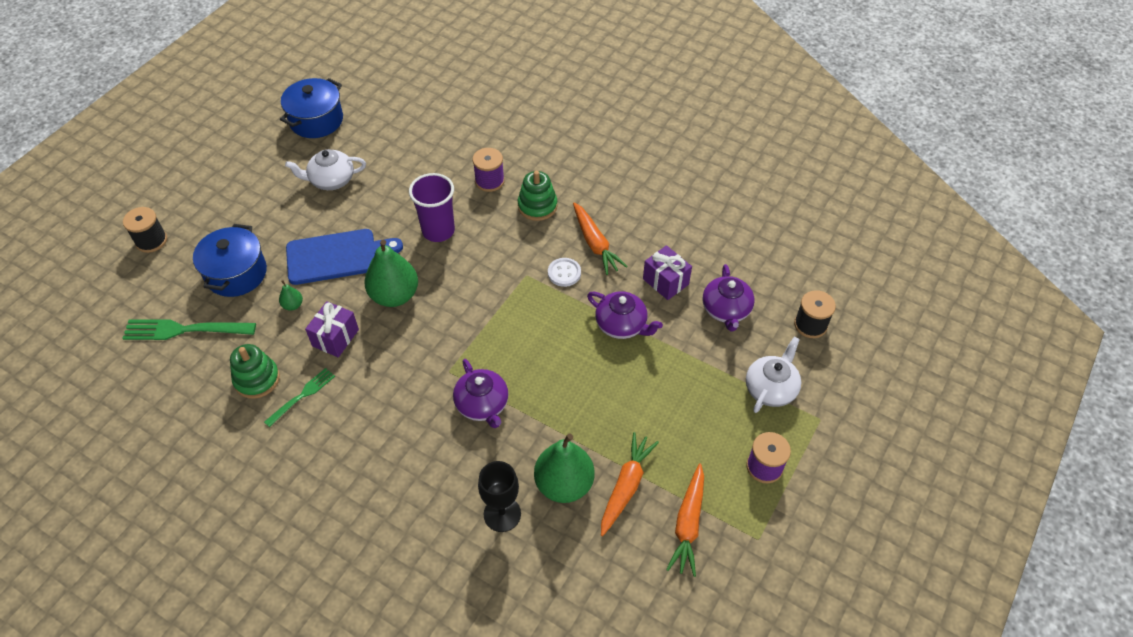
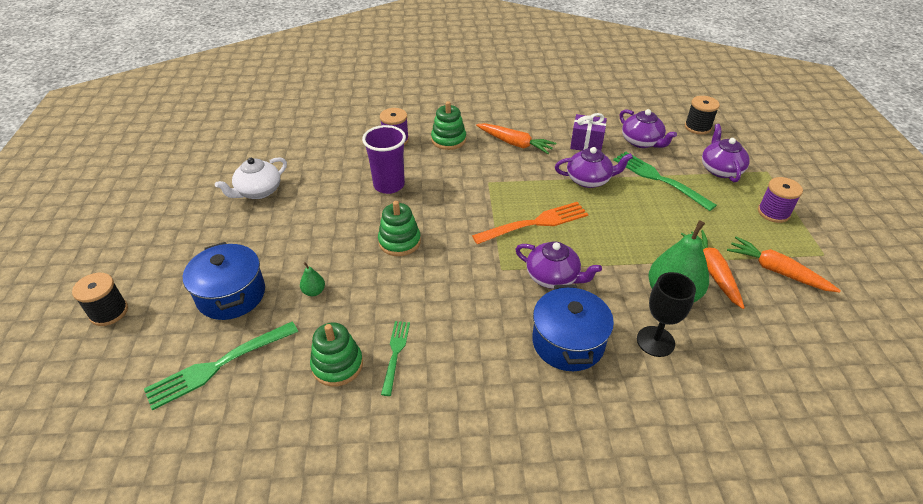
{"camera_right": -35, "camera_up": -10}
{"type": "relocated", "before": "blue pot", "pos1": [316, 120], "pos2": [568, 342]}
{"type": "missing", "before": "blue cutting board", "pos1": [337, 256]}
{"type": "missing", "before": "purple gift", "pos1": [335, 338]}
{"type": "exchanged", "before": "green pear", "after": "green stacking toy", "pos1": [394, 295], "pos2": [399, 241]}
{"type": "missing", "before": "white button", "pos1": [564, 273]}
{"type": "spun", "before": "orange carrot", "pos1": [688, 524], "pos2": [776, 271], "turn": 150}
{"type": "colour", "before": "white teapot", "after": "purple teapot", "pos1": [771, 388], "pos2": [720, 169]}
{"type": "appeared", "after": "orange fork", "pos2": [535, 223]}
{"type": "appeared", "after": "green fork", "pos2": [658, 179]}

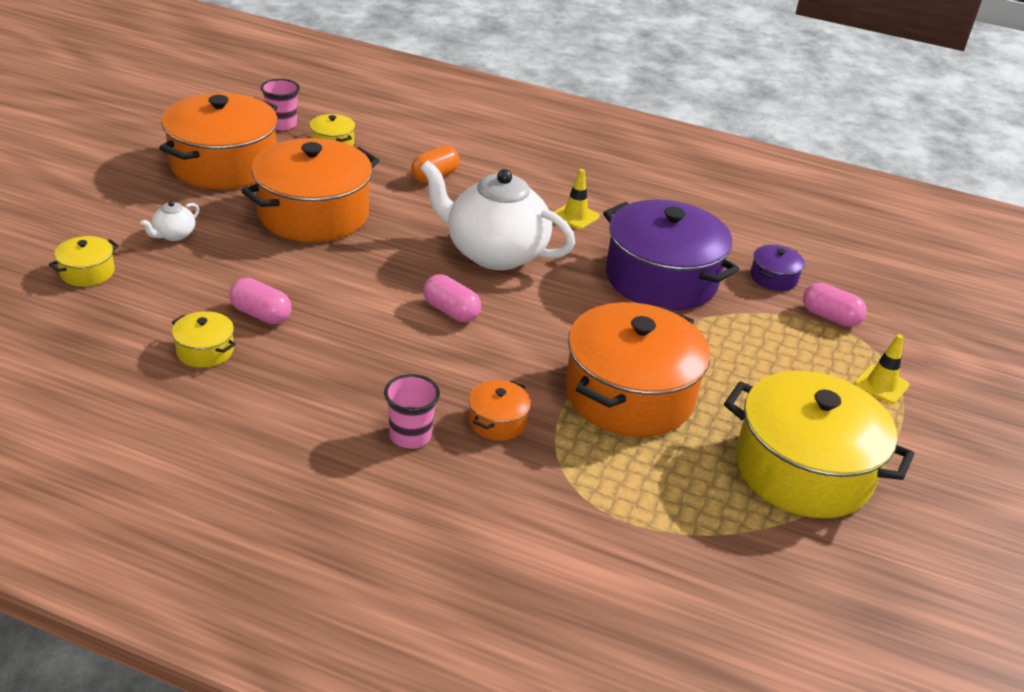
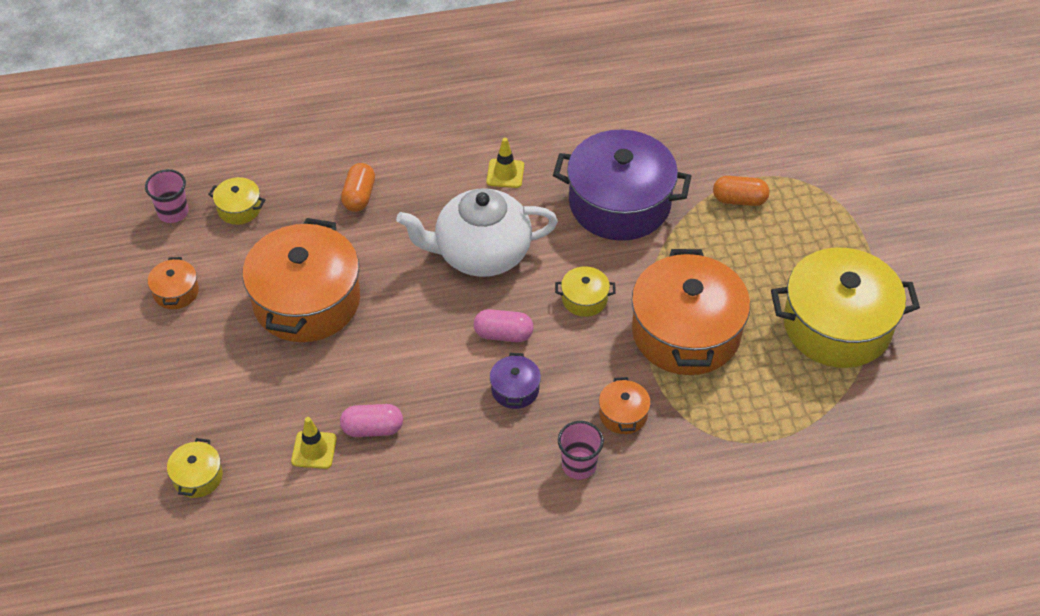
{"camera_right": -30, "camera_up": 15}
{"type": "missing", "before": "white teapot", "pos1": [174, 235]}
{"type": "size", "before": "orange pot", "pos1": [223, 164], "pos2": [176, 292], "scale": 0.43}
{"type": "relocated", "before": "yellow pot", "pos1": [205, 351], "pos2": [584, 299]}
{"type": "relocated", "before": "purple pot", "pos1": [773, 278], "pos2": [515, 389]}
{"type": "missing", "before": "pink capsule", "pos1": [830, 317]}
{"type": "relocated", "before": "yellow traffic cone", "pos1": [881, 385], "pos2": [314, 450]}
{"type": "appeared", "after": "orange capsule", "pos2": [739, 200]}

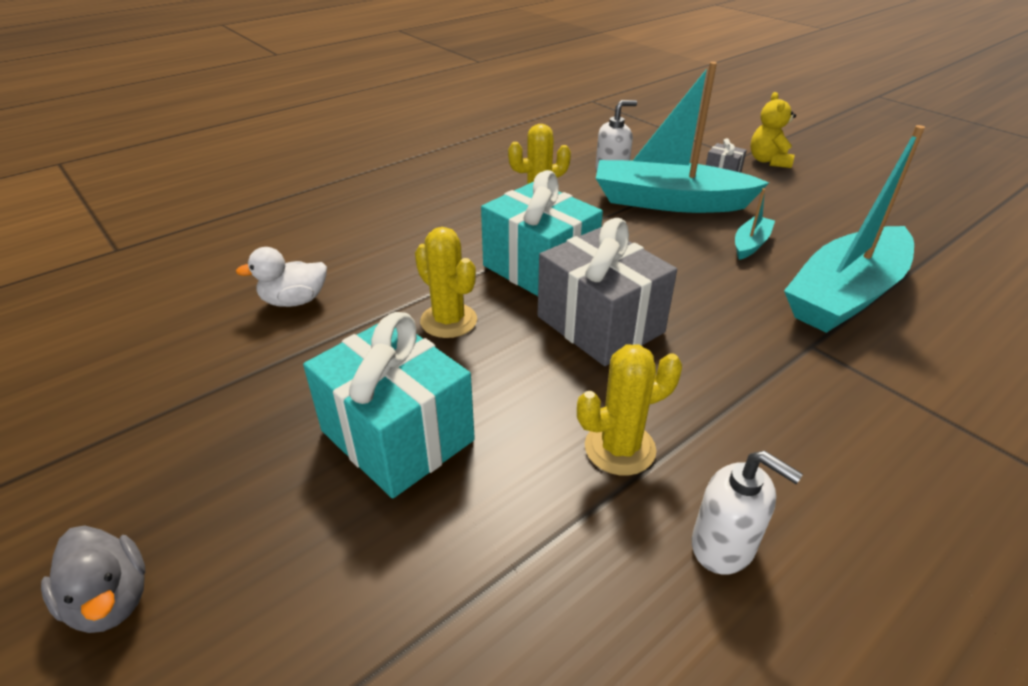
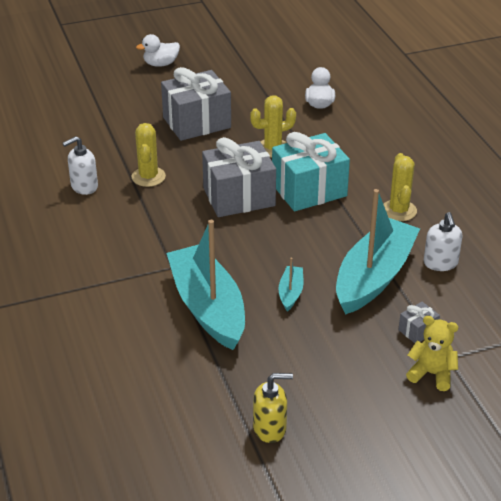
{"camera_right": 110, "camera_up": 0}
{"type": "colour", "before": "grey duck", "after": "white duck", "pos1": [111, 600], "pos2": [161, 64]}
{"type": "colour", "before": "turquoise gift", "after": "grey gift", "pos1": [397, 435], "pos2": [197, 122]}
{"type": "spun", "before": "turquoise boat", "pos1": [750, 244], "pos2": [290, 293], "turn": -135}
{"type": "appeared", "after": "yellow soap dispenser", "pos2": [270, 428]}

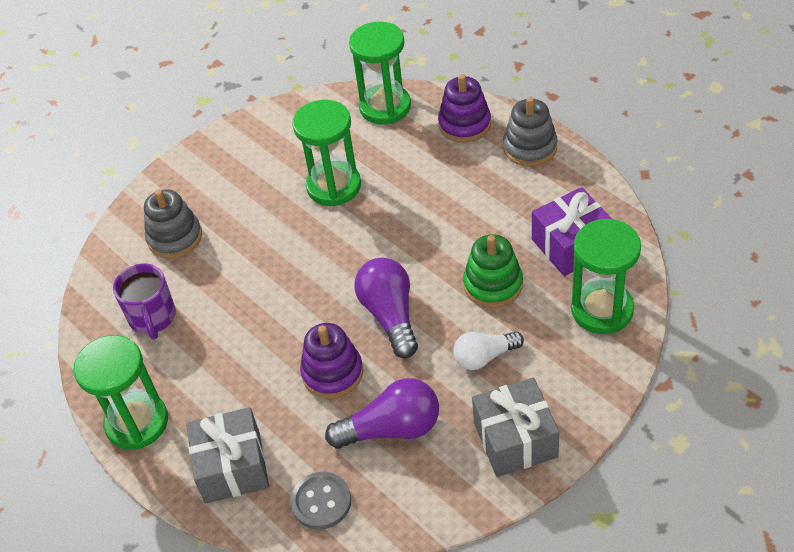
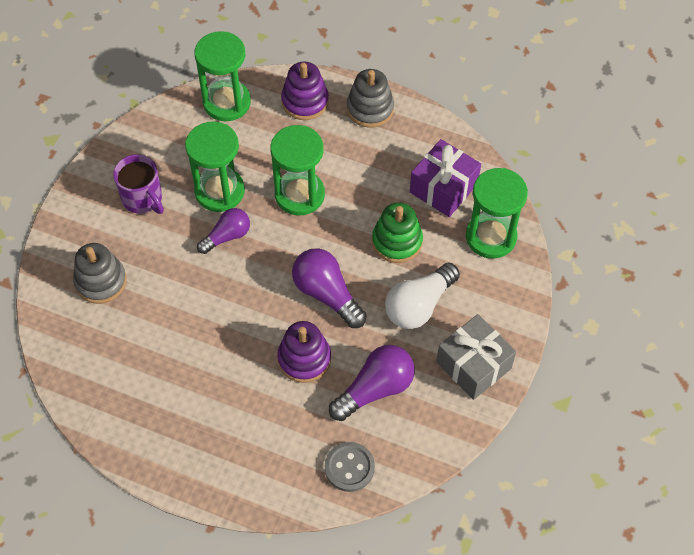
{"camera_right": -30, "camera_up": 10}
{"type": "relocated", "before": "green hourglass", "pos1": [137, 422], "pos2": [299, 195]}
{"type": "relocated", "before": "purple mug", "pos1": [153, 318], "pos2": [143, 199]}
{"type": "missing", "before": "grey gift", "pos1": [232, 467]}
{"type": "size", "before": "white light bulb", "pos1": [484, 357], "pos2": [419, 305], "scale": 1.51}
{"type": "appeared", "after": "purple light bulb", "pos2": [227, 236]}

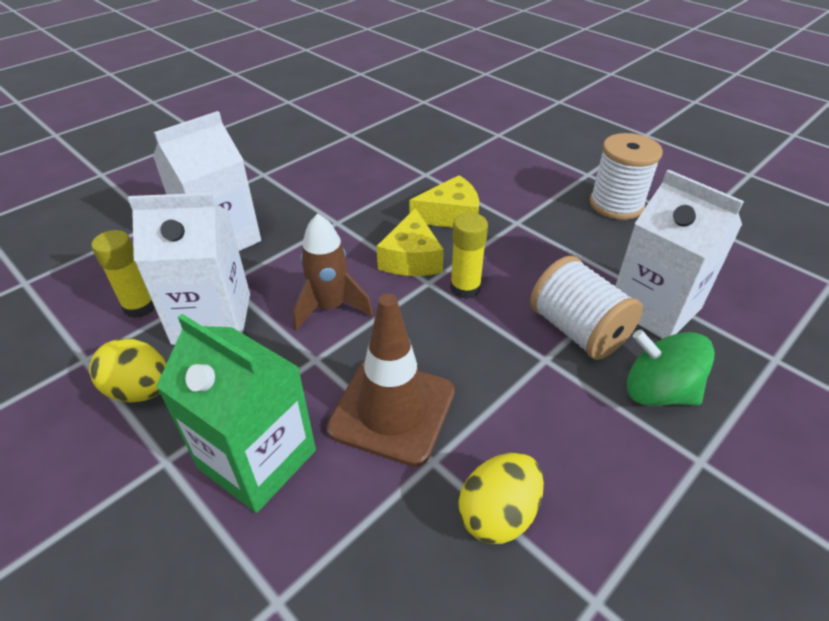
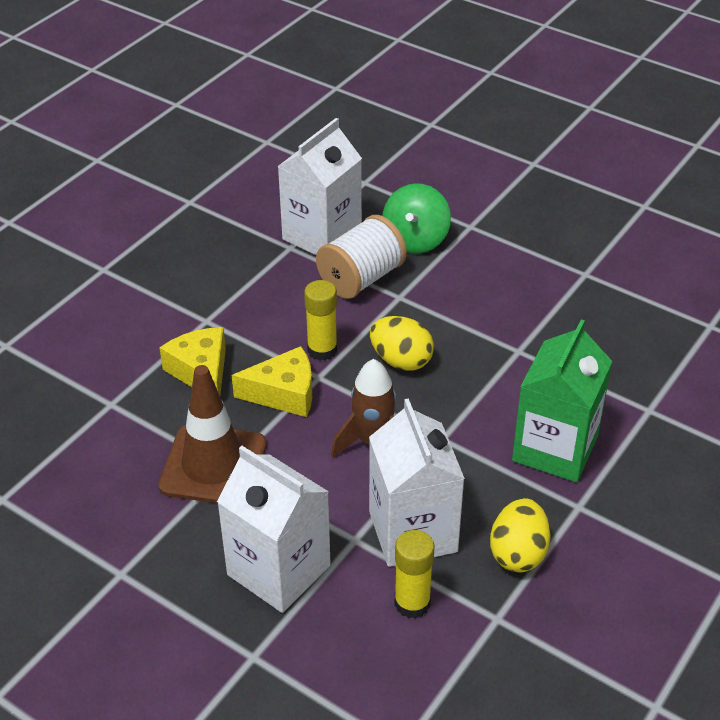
{"camera_right": -100, "camera_up": 0}
{"type": "relocated", "before": "brown traffic cone", "pos1": [392, 410], "pos2": [213, 465]}
{"type": "relocated", "before": "yellow egg", "pos1": [498, 514], "pos2": [401, 361]}
{"type": "missing", "before": "white spool", "pos1": [616, 204]}

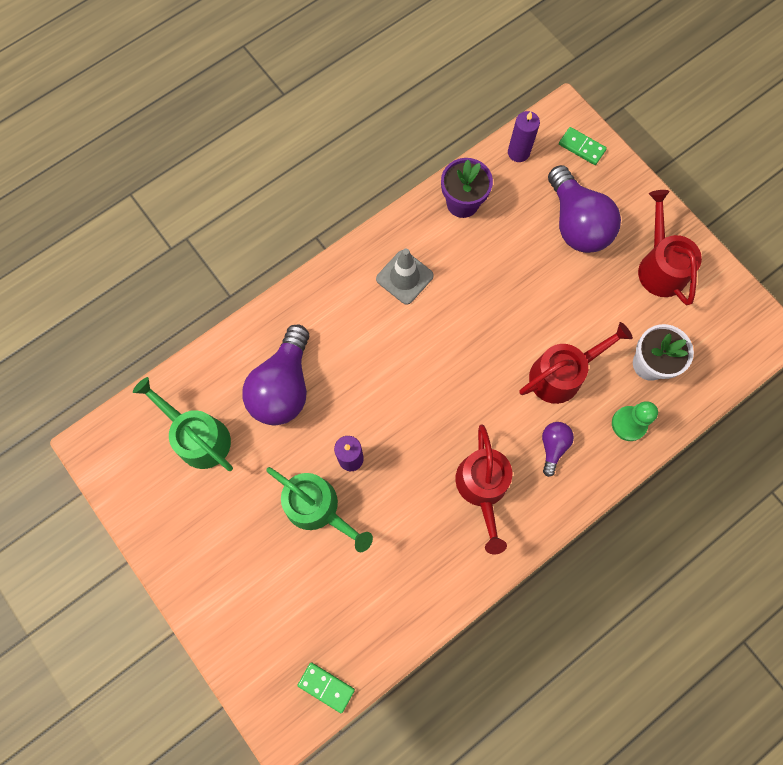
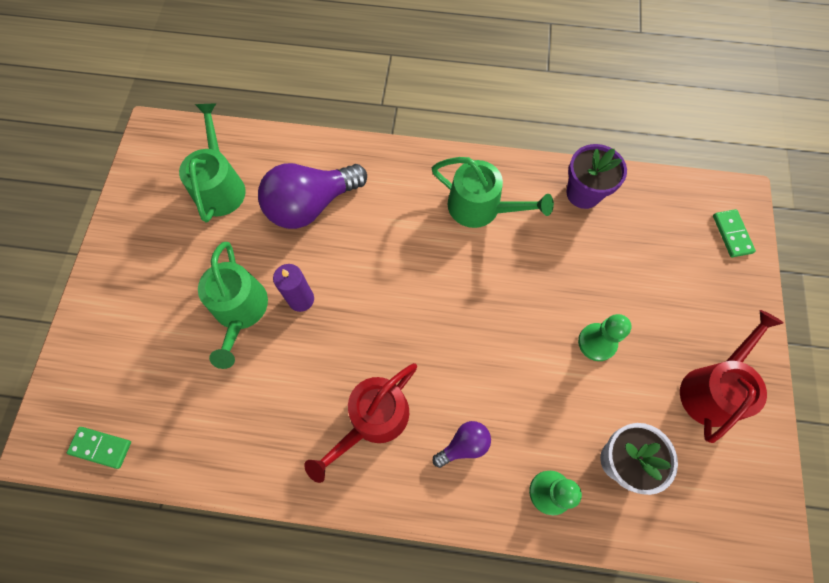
{"camera_right": 45, "camera_up": -5}
{"type": "spun", "before": "green domino", "pos1": [326, 687], "pos2": [101, 447], "turn": -60}
{"type": "exchanged", "before": "grey traffic cone", "after": "green watering can", "pos1": [404, 277], "pos2": [480, 207]}
{"type": "missing", "before": "purple candle", "pos1": [518, 152]}
{"type": "missing", "before": "red watering can", "pos1": [561, 374]}
{"type": "missing", "before": "purple light bulb", "pos1": [576, 223]}
{"type": "appeared", "after": "green pawn", "pos2": [597, 342]}

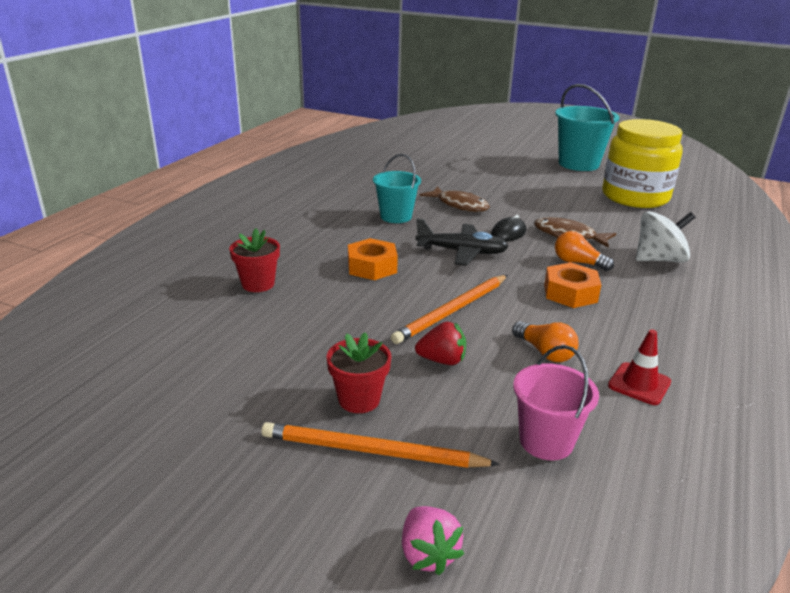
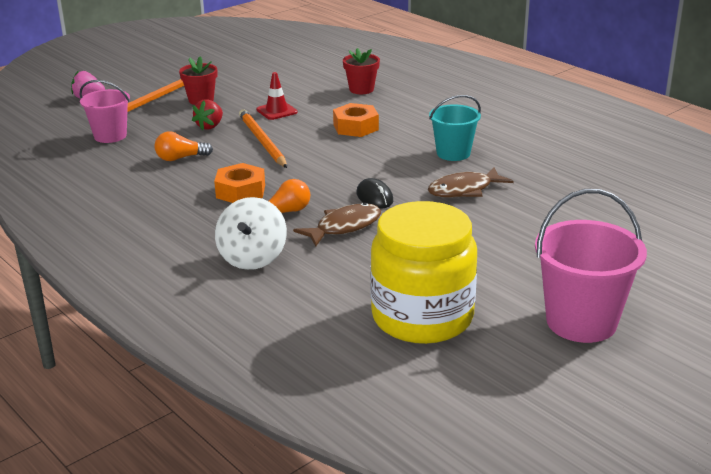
{"camera_right": 115, "camera_up": 0}
{"type": "missing", "before": "black plane", "pos1": [462, 252]}
{"type": "colour", "before": "turquoise bucket", "after": "pink bucket", "pos1": [578, 164], "pos2": [581, 322]}
{"type": "relocated", "before": "red traffic cone", "pos1": [639, 384], "pos2": [276, 111]}

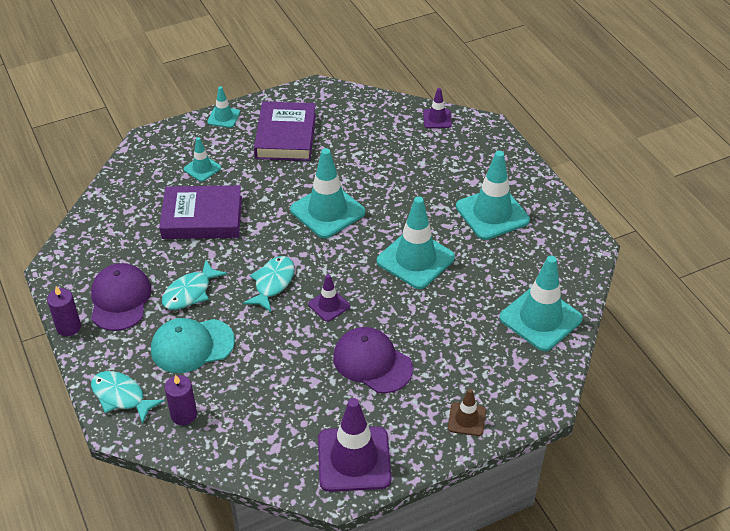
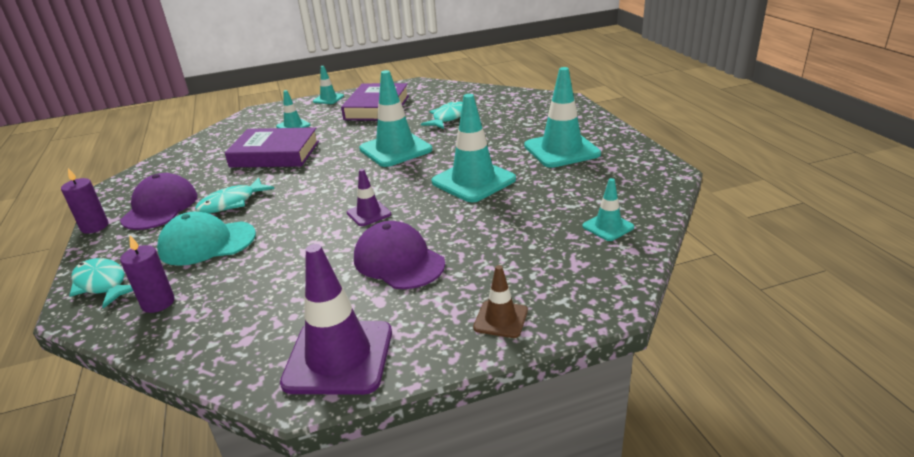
{"camera_right": 10, "camera_up": -15}
{"type": "relocated", "before": "turquoise fish", "pos1": [273, 283], "pos2": [448, 117]}
{"type": "missing", "before": "purple traffic cone", "pos1": [437, 119]}
{"type": "size", "before": "turquoise traffic cone", "pos1": [540, 318], "pos2": [608, 227], "scale": 0.51}

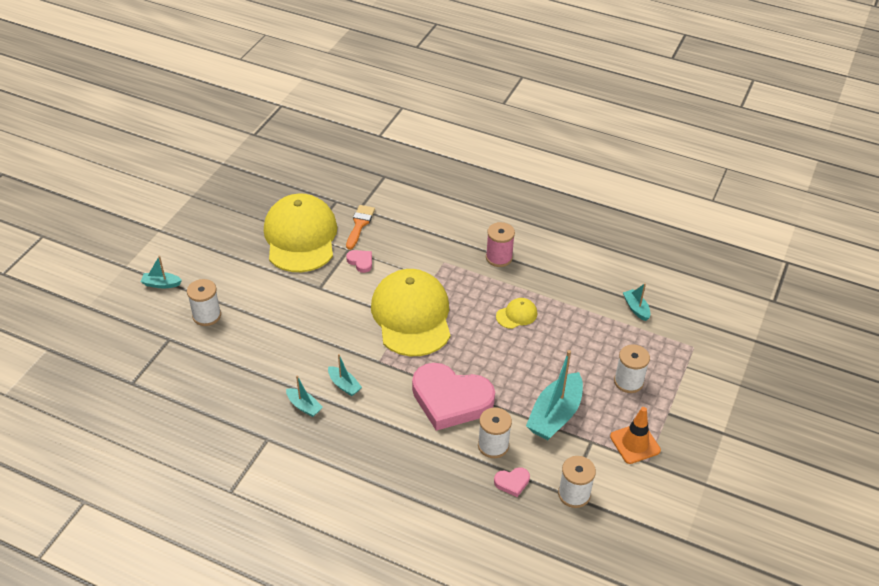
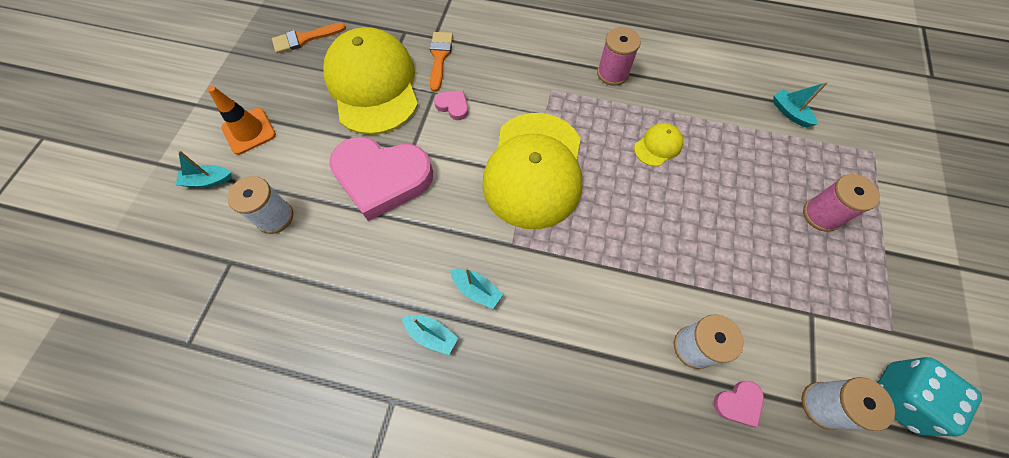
{"camera_right": -10, "camera_up": 20}
{"type": "spun", "before": "yellow cap", "pos1": [411, 316], "pos2": [534, 170], "turn": -150}
{"type": "relocated", "before": "pink heart", "pos1": [450, 399], "pos2": [382, 178]}
{"type": "missing", "before": "turquoise boat", "pos1": [555, 415]}
{"type": "relocated", "before": "orange traffic cone", "pos1": [635, 443], "pos2": [249, 131]}
{"type": "colour", "before": "white spool", "after": "pink spool", "pos1": [628, 381], "pos2": [821, 215]}
{"type": "appeared", "after": "orange brush", "pos2": [304, 39]}
{"type": "appeared", "after": "turquoise dice", "pos2": [899, 397]}

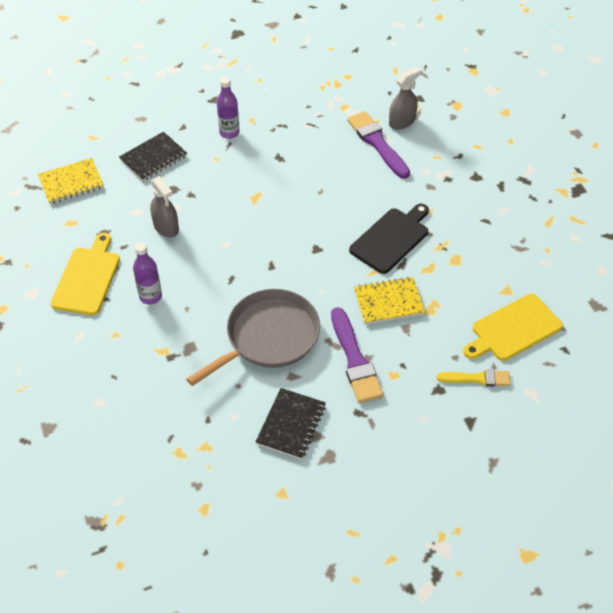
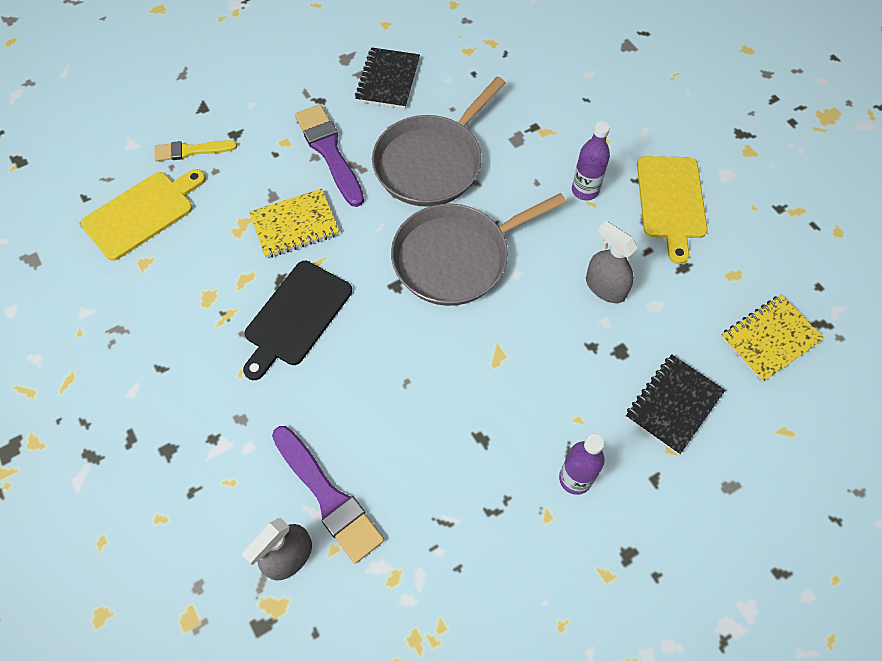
{"camera_right": 170, "camera_up": 10}
{"type": "appeared", "after": "grey pan", "pos2": [456, 257]}

